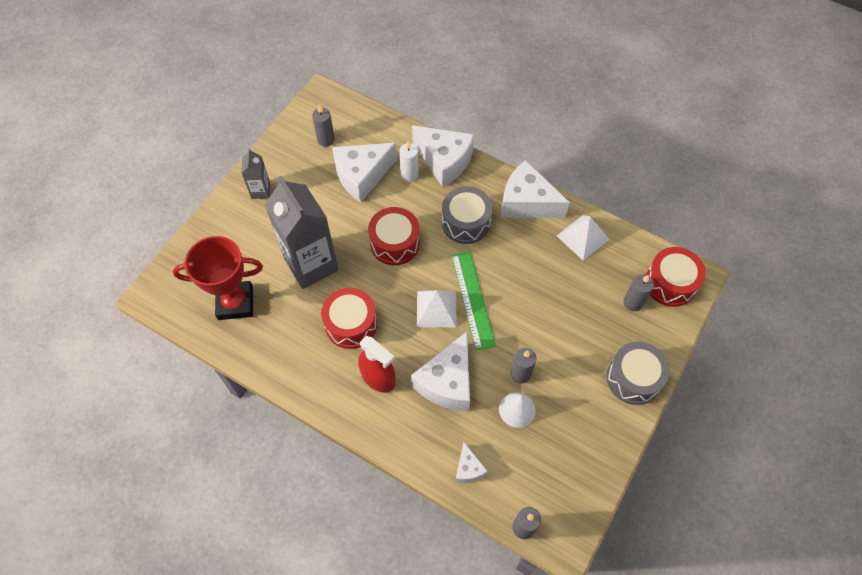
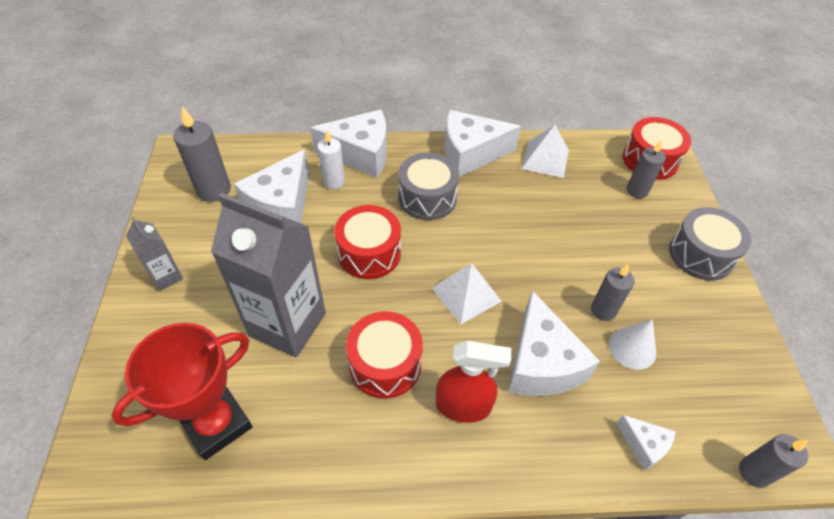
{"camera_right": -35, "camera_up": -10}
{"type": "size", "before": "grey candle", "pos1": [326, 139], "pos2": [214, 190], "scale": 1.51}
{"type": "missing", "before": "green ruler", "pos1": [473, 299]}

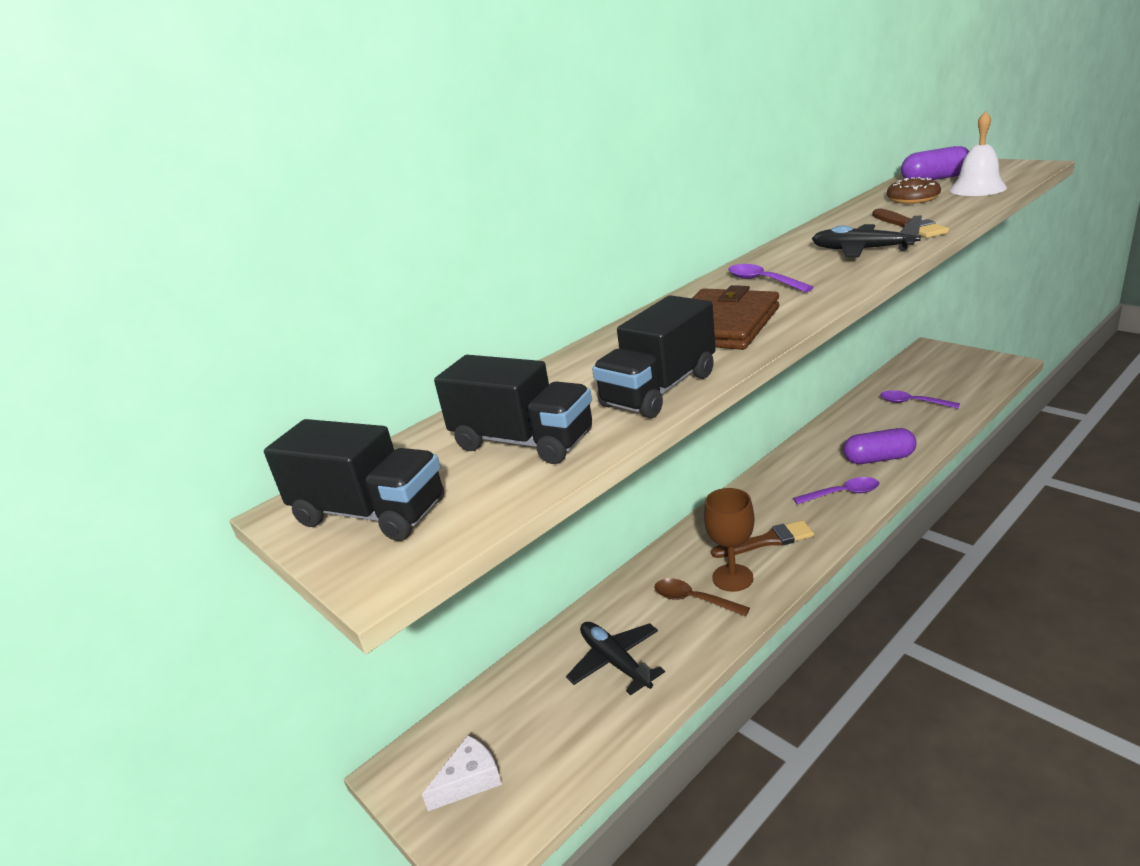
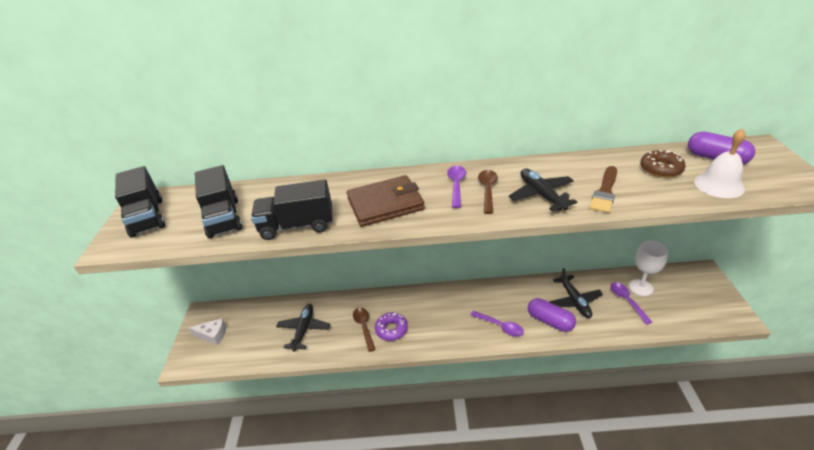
{"camera_right": 40, "camera_up": 10}
{"type": "exchanged", "before": "brown goblet", "after": "purple donut", "pos1": [732, 578], "pos2": [391, 329]}
{"type": "missing", "before": "brown brush", "pos1": [767, 541]}
{"type": "appeared", "after": "brown spoon", "pos2": [487, 190]}
{"type": "appeared", "after": "black plane", "pos2": [574, 301]}
{"type": "appeared", "after": "white goblet", "pos2": [640, 287]}

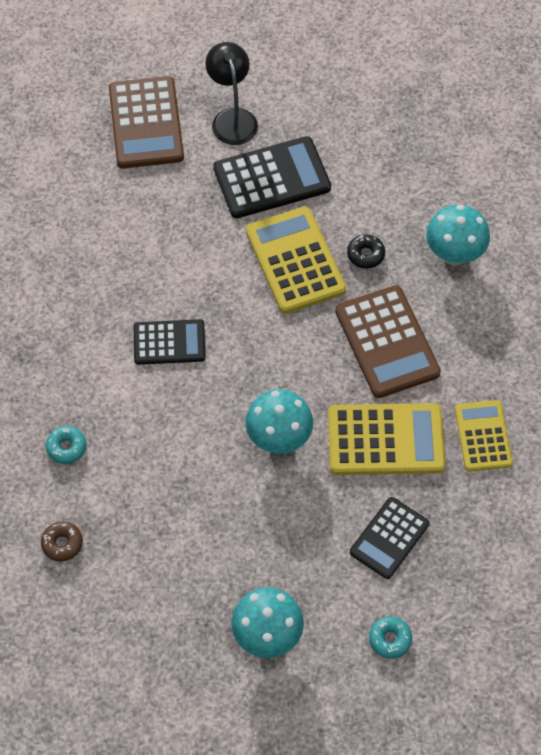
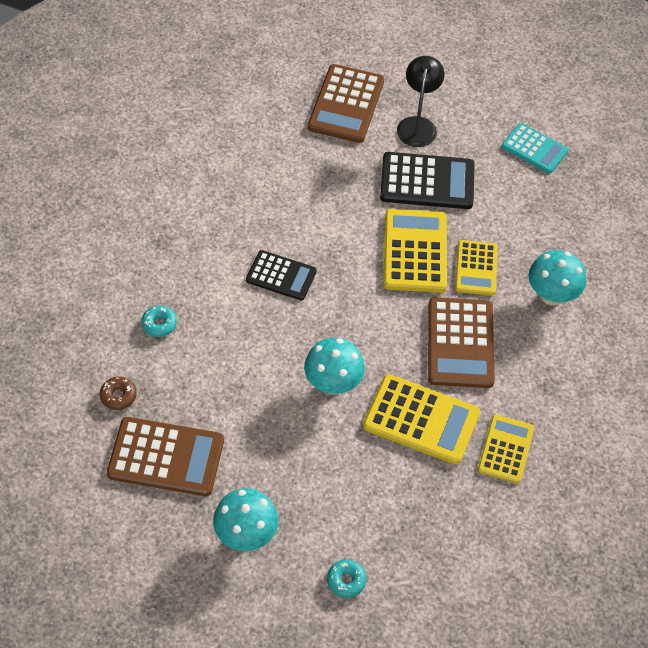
{"camera_right": 20, "camera_up": -5}
{"type": "exchanged", "before": "black donut", "after": "yellow calculator", "pos1": [365, 254], "pos2": [476, 268]}
{"type": "missing", "before": "black calculator", "pos1": [389, 538]}
{"type": "appeared", "after": "brown calculator", "pos2": [166, 457]}
{"type": "appeared", "after": "turquoise calculator", "pos2": [534, 149]}

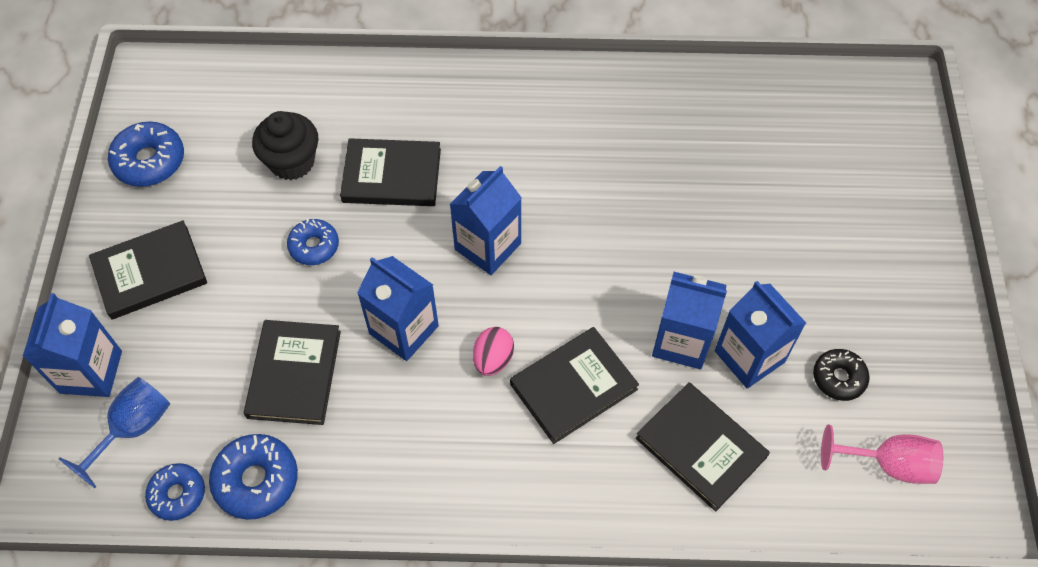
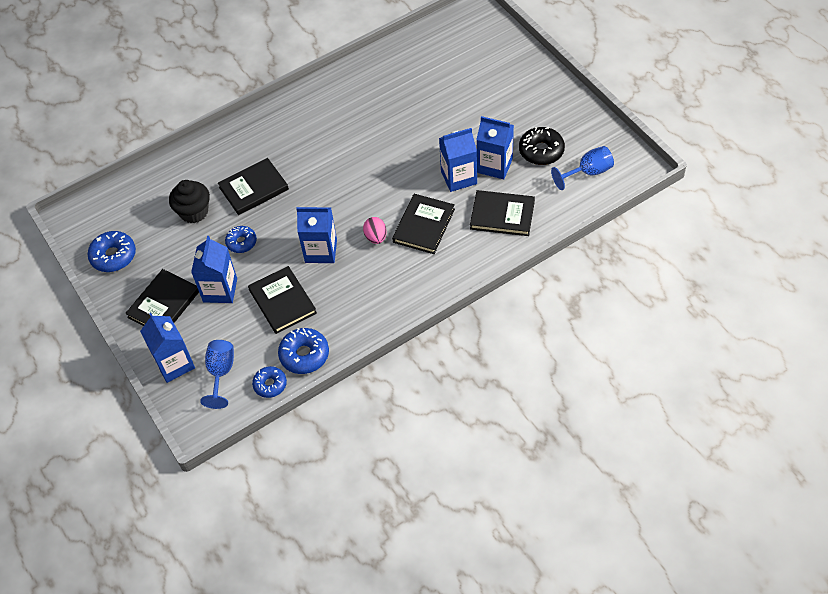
{"camera_right": -30, "camera_up": -5}
{"type": "relocated", "before": "blue carton", "pos1": [488, 246], "pos2": [220, 290]}
{"type": "size", "before": "black donut", "pos1": [838, 378], "pos2": [541, 151], "scale": 1.51}
{"type": "colour", "before": "pink goblet", "after": "blue goblet", "pos1": [888, 464], "pos2": [588, 172]}

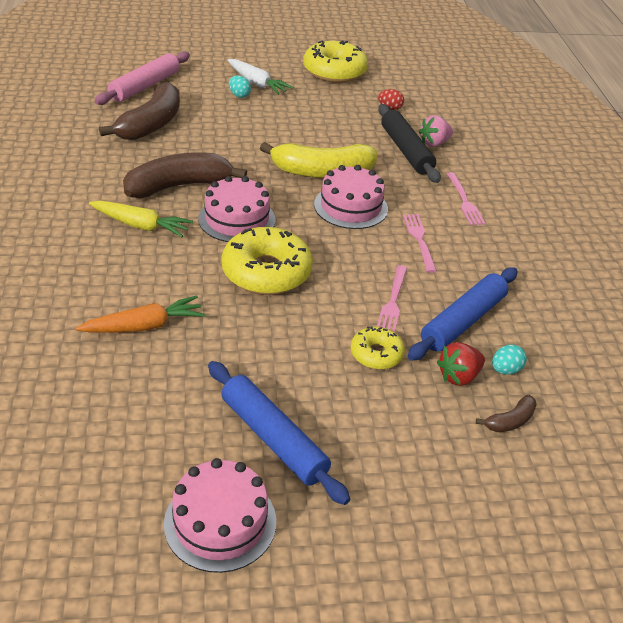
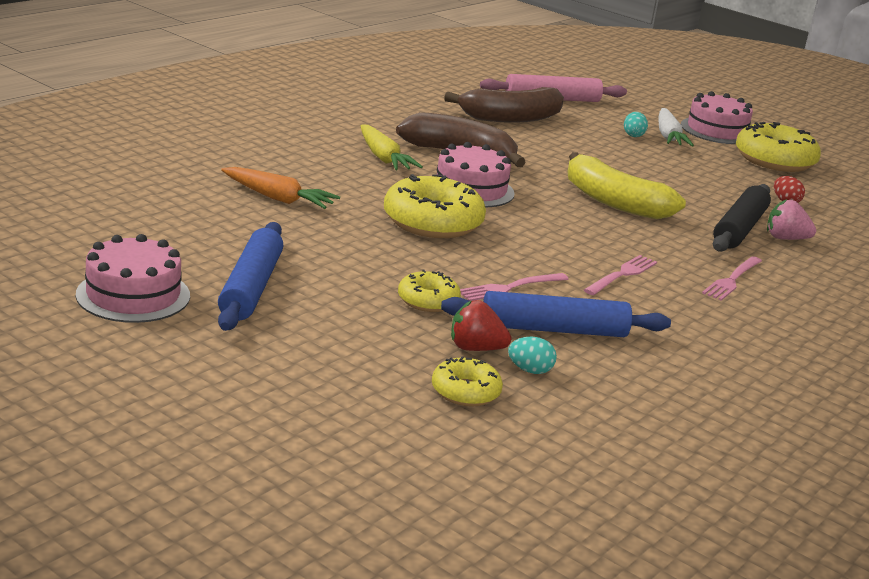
{"camera_right": 45, "camera_up": -15}
{"type": "relocated", "before": "pink cake", "pos1": [351, 206], "pos2": [716, 130]}
{"type": "exchanged", "before": "brown banana", "after": "yellow donut", "pos1": [510, 421], "pos2": [465, 392]}

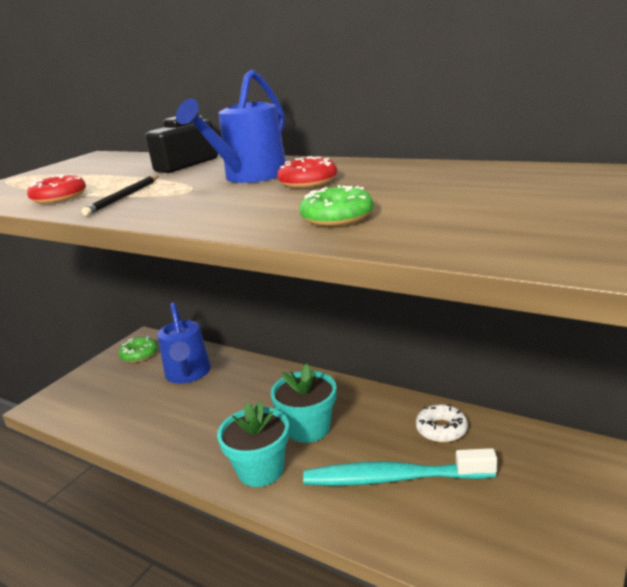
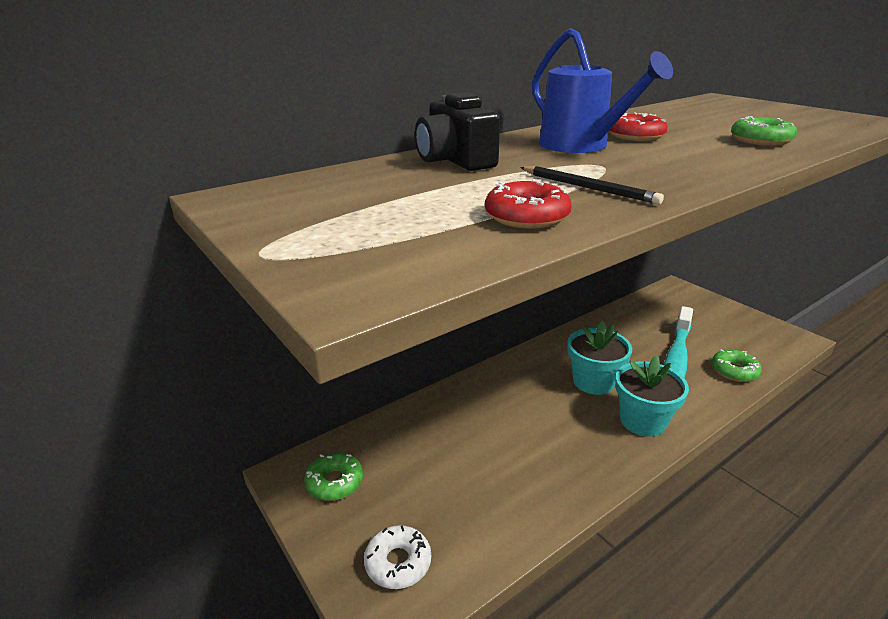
{"camera_right": -70, "camera_up": 5}
{"type": "missing", "before": "blue watering can", "pos1": [188, 374]}
{"type": "relocated", "before": "white donut", "pos1": [441, 429], "pos2": [398, 562]}
{"type": "appeared", "after": "green donut", "pos2": [734, 371]}

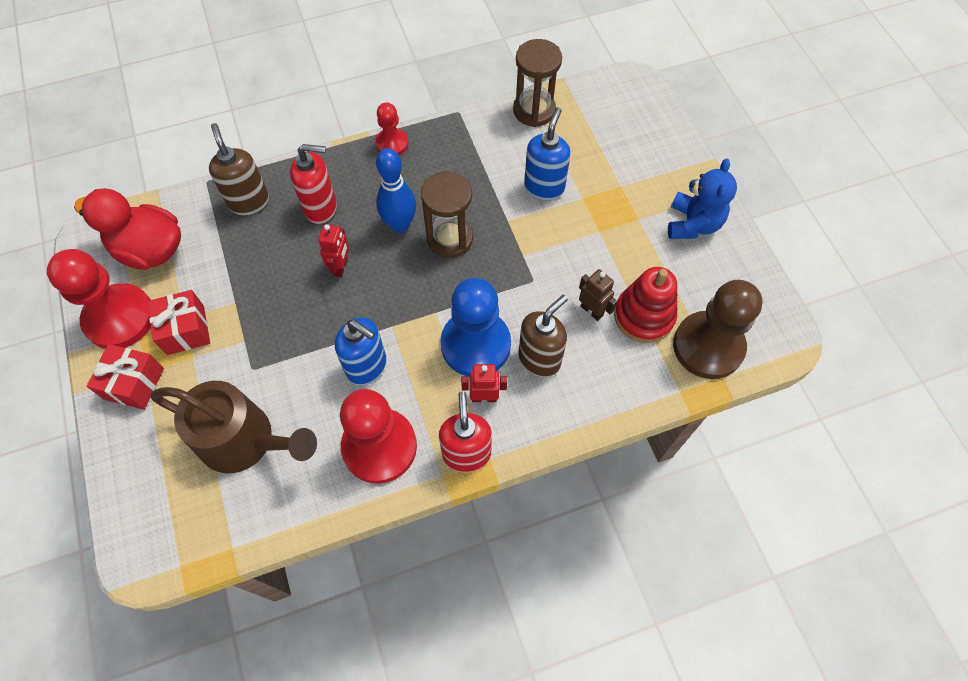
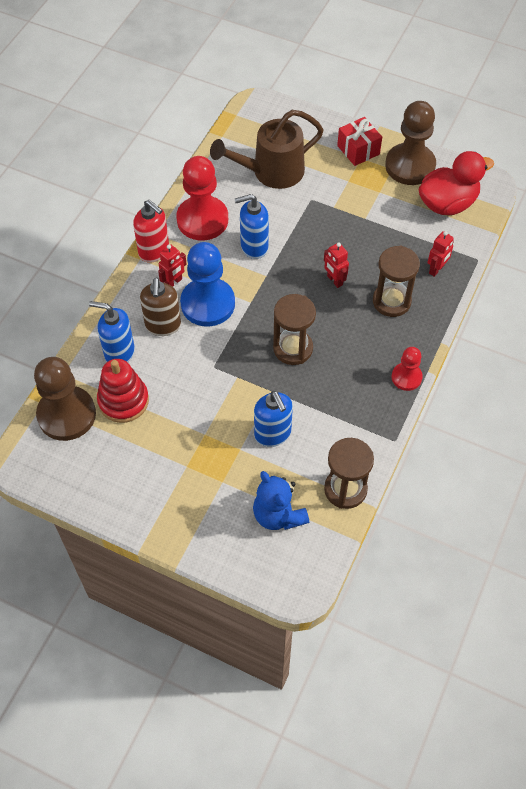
{"camera_right": 135, "camera_up": -5}
{"type": "colour", "before": "red pawn", "after": "brown pawn", "pos1": [120, 318], "pos2": [410, 166]}
{"type": "missing", "before": "red gift", "pos1": [185, 330]}
{"type": "exchanged", "before": "brown soap dispenser", "after": "red robot", "pos1": [249, 201], "pos2": [436, 269]}
{"type": "exchanged", "before": "red soap dispenser", "after": "brown hourglass", "pos1": [321, 208], "pos2": [391, 301]}
{"type": "missing", "before": "blue bowling pin", "pos1": [400, 225]}
{"type": "missing", "before": "brown robot", "pos1": [592, 310]}
{"type": "relocated", "before": "blue teddy bear", "pos1": [693, 224], "pos2": [278, 515]}
{"type": "appeared", "after": "blue soap dispenser", "pos2": [119, 352]}

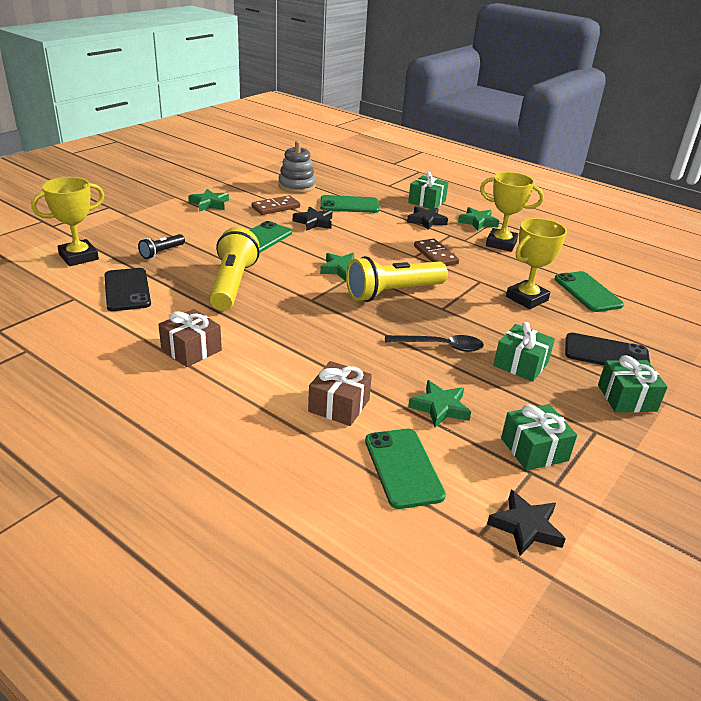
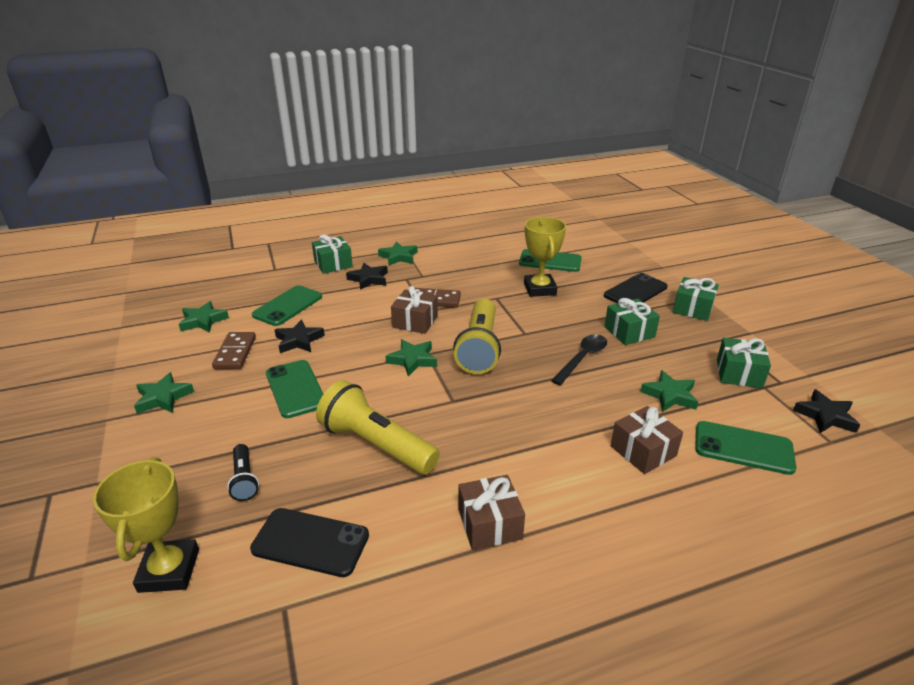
{"camera_right": -55, "camera_up": 0}
{"type": "exchanged", "before": "grey stacking toy", "after": "green star", "pos1": [297, 186], "pos2": [203, 321]}
{"type": "missing", "before": "yellow trophy", "pos1": [501, 244]}
{"type": "appeared", "after": "brown gift", "pos2": [415, 321]}

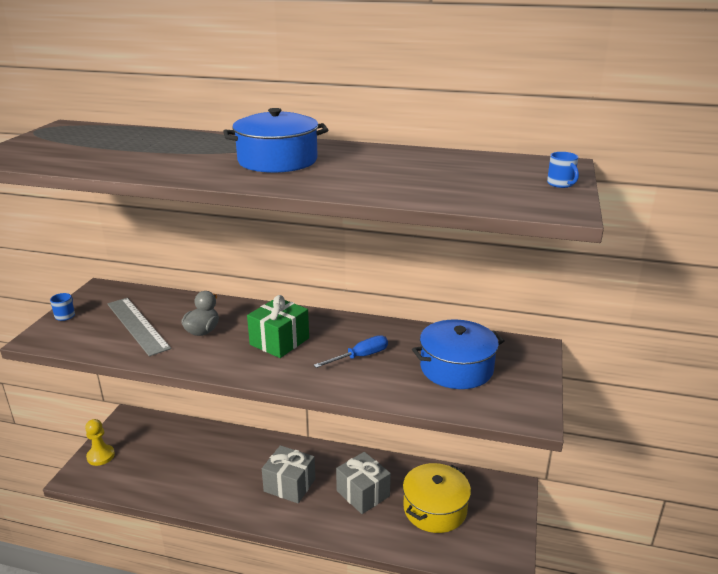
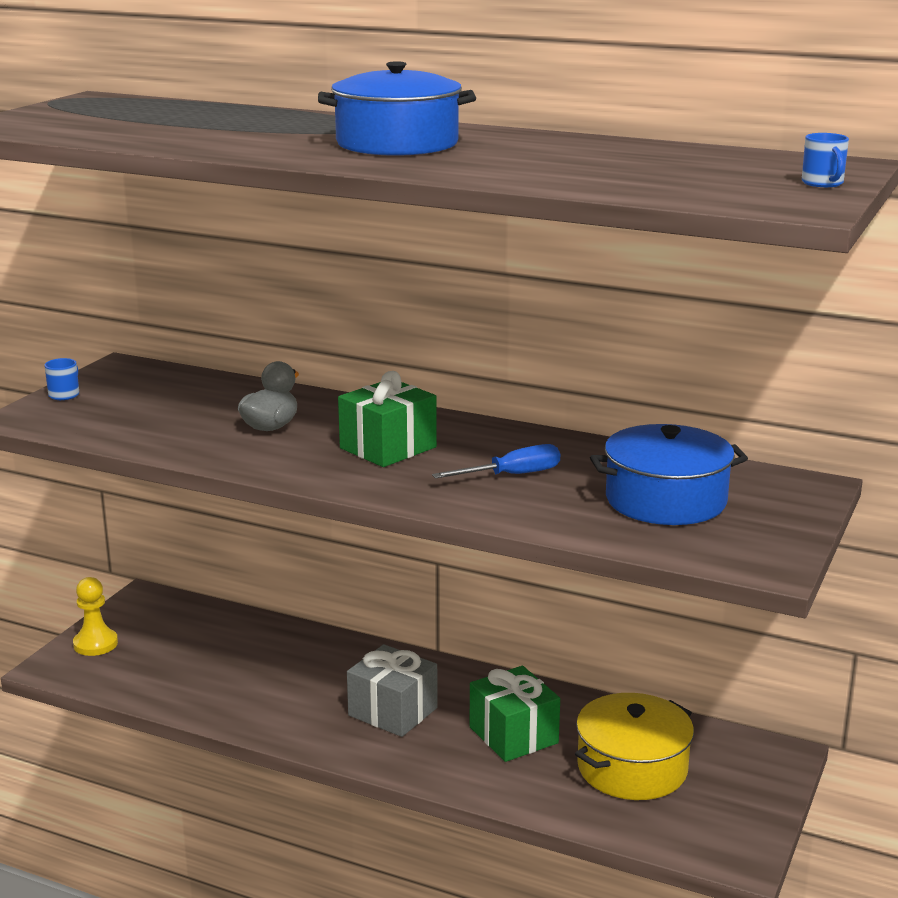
{"camera_right": 10, "camera_up": -5}
{"type": "missing", "before": "grey ruler", "pos1": [137, 325]}
{"type": "colour", "before": "grey gift", "after": "green gift", "pos1": [363, 493], "pos2": [513, 735]}

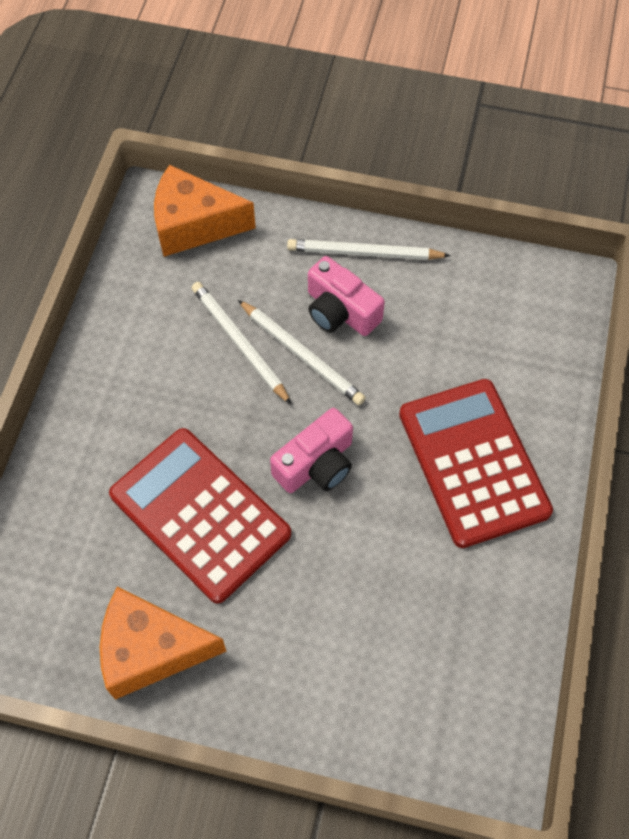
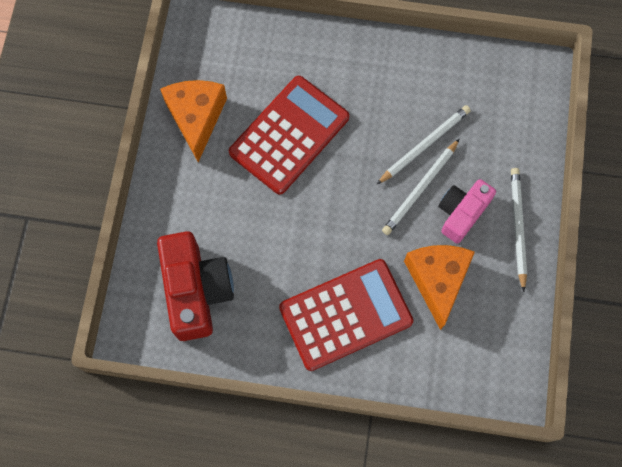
{"camera_right": 85, "camera_up": 10}
{"type": "relocated", "before": "orange cheese", "pos1": [194, 224], "pos2": [437, 280]}
{"type": "missing", "before": "pink camera", "pos1": [316, 464]}
{"type": "appeared", "after": "red camera", "pos2": [196, 290]}

